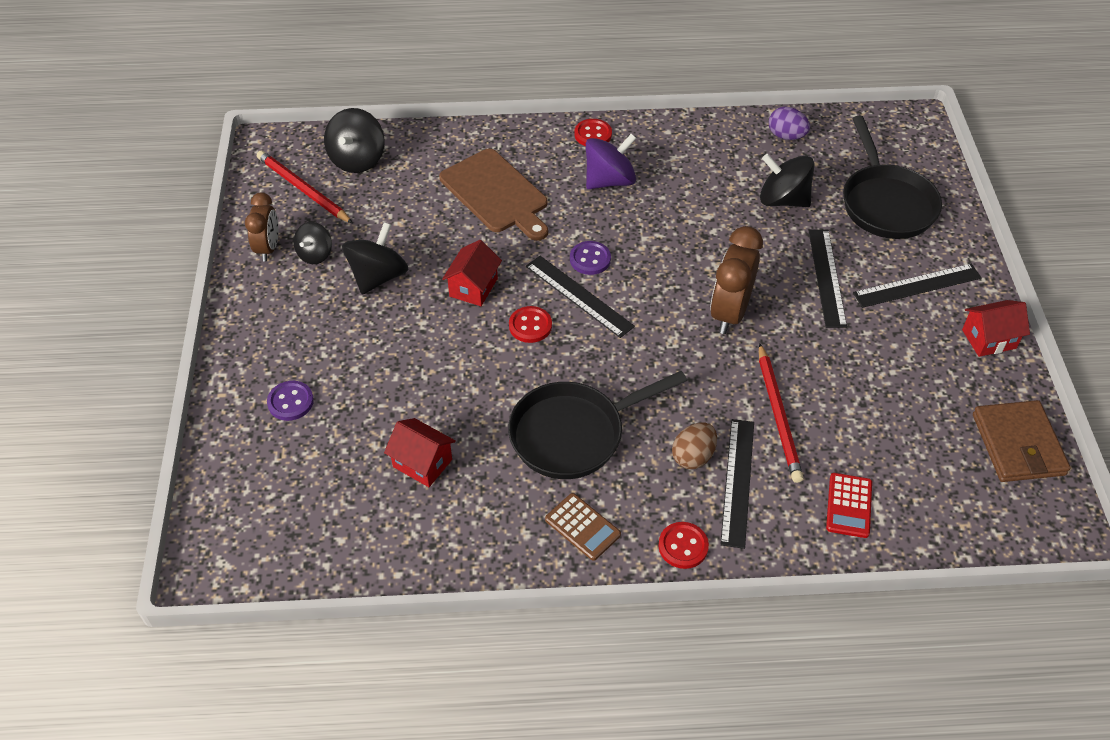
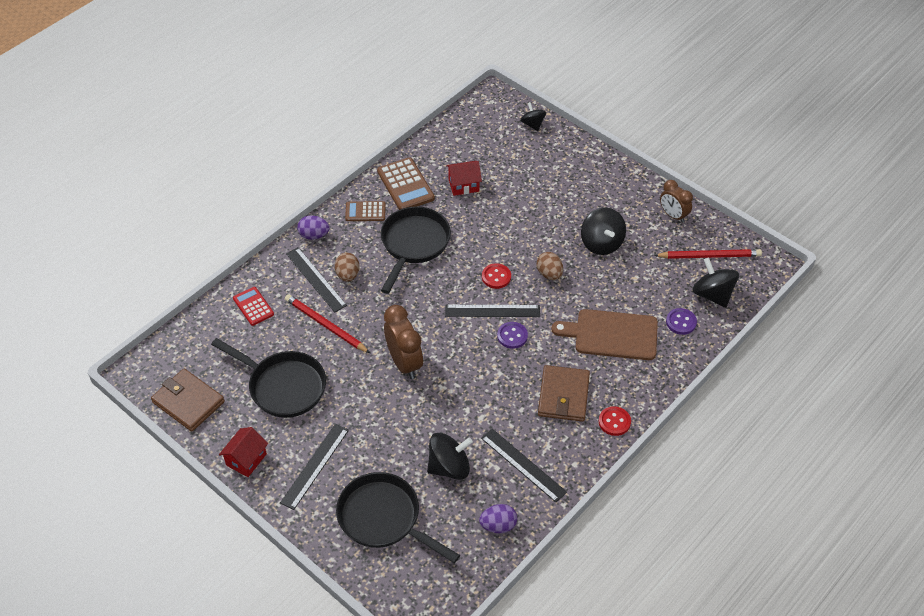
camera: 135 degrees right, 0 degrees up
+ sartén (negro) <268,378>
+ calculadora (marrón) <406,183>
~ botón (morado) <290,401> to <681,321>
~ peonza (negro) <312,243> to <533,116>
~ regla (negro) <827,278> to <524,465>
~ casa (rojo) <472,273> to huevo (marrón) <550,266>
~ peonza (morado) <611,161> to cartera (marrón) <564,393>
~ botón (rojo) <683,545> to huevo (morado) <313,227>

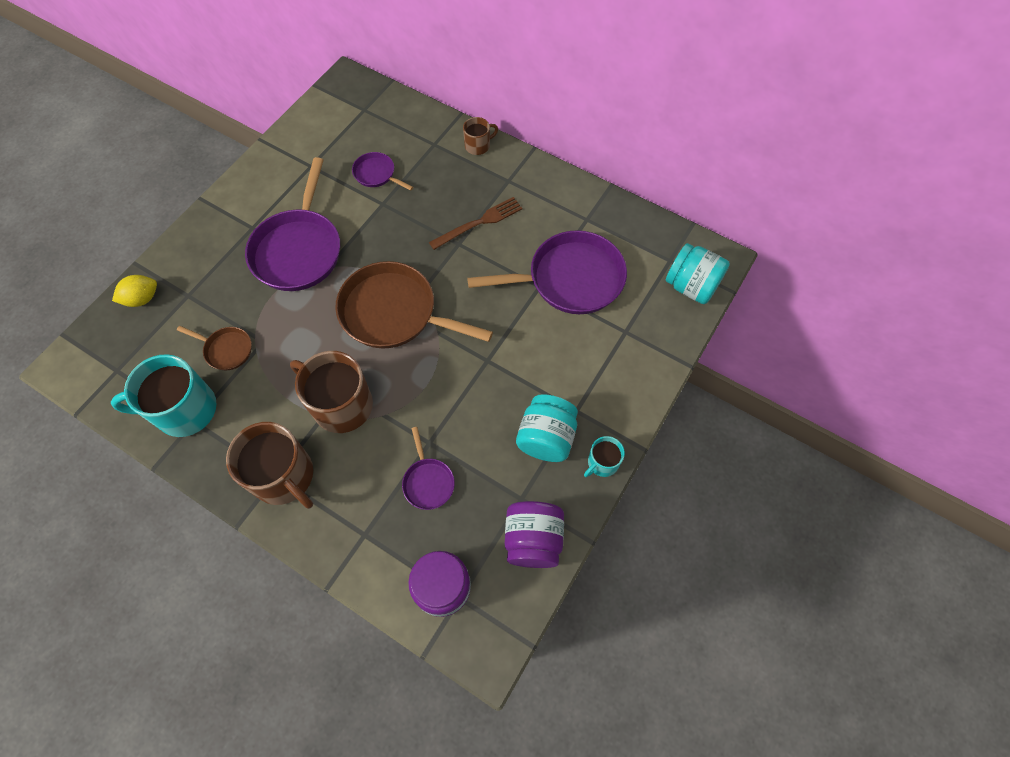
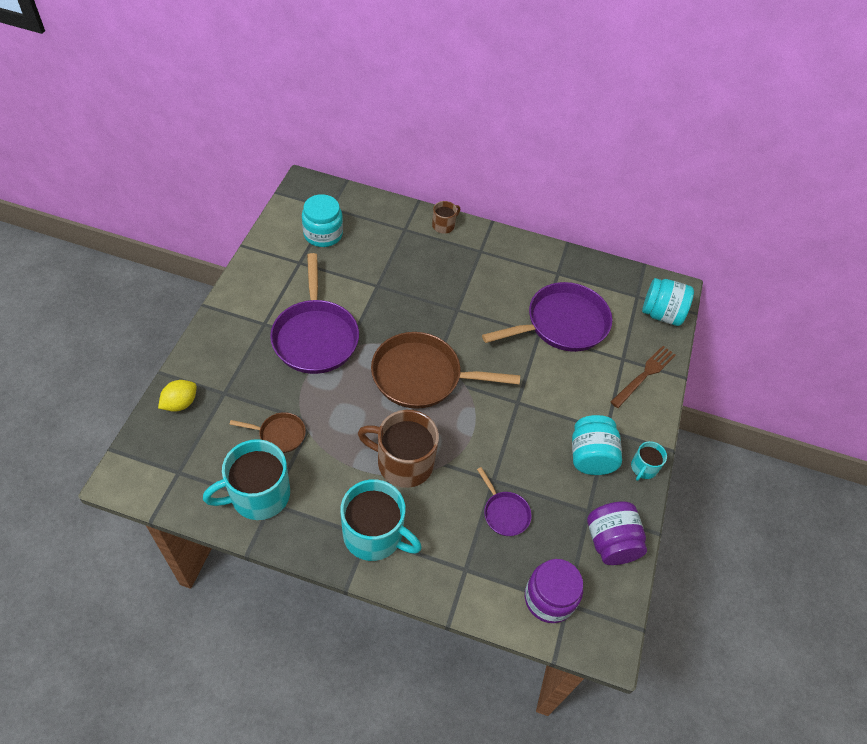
camera: 20 degrees left, 10 degrees down
- sartén (morado) <382,171>
+ tarro (turquesa) <322,220>
~ tenedor (marrón) <476,223> to <643,377>
~ taza (marrón) <269,465> to taza (turquesa) <381,520>

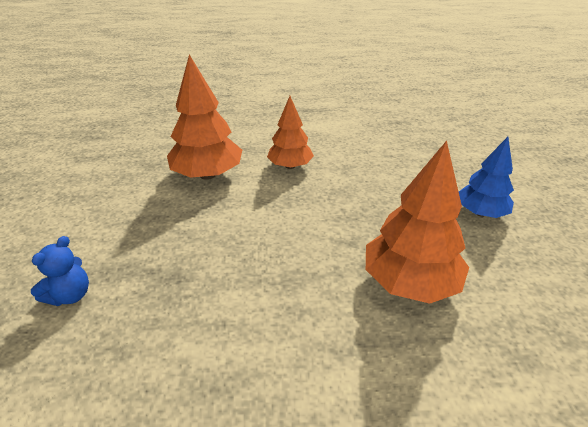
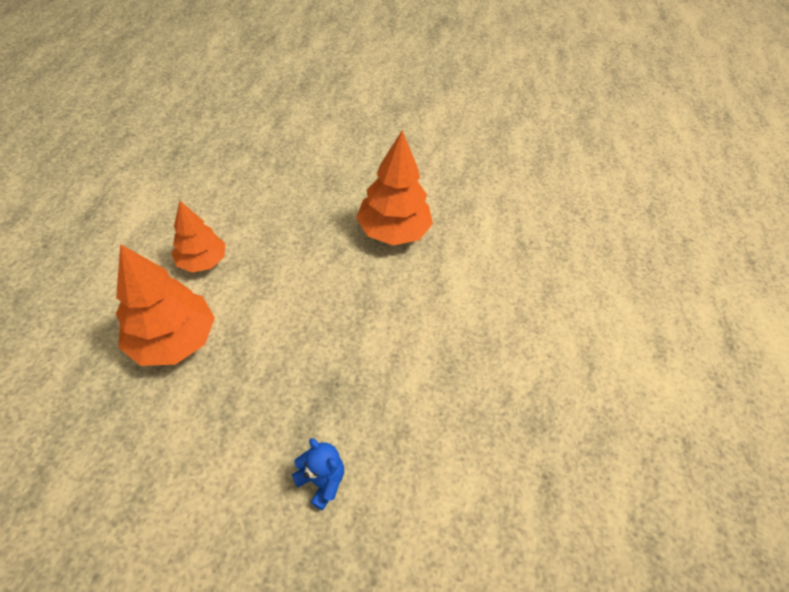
camera: 80 degrees left, 15 degrees up
- árbol (azul) <486,177>

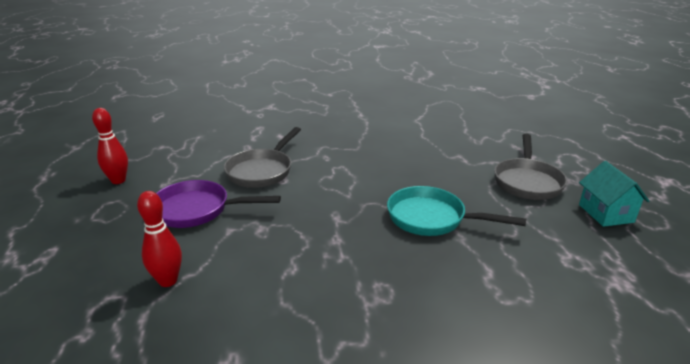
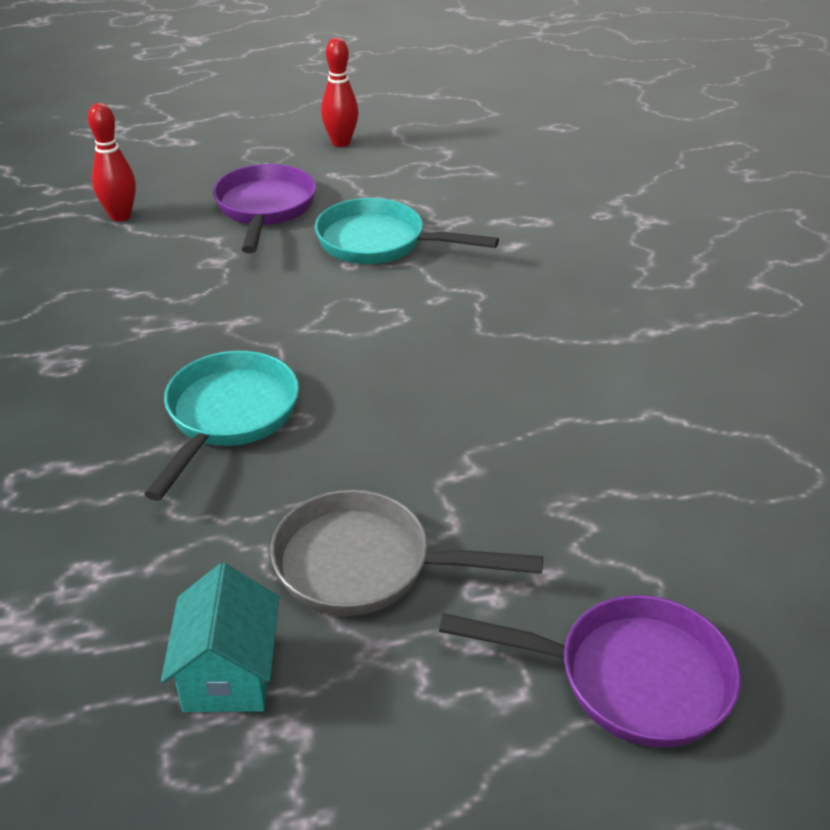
camera: 85 degrees right, 10 degrees up
+ sartén (morado) <590,671>
~ sartén (gris) <262,157> to sartén (turquesa) <407,231>
~ casa (turquesa) <614,194> = <220,637> 75 degrees counterclockwise

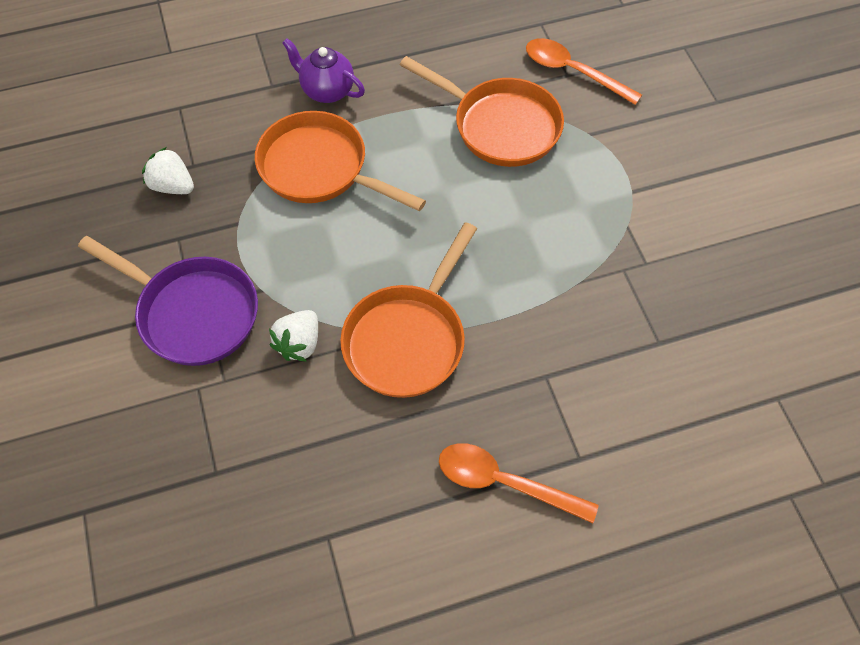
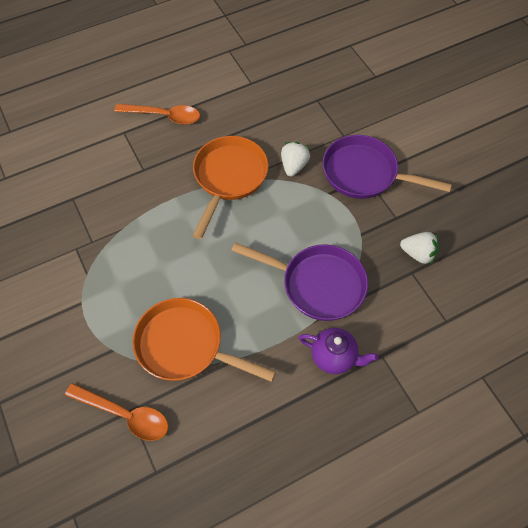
camera: 170 degrees right, 0 degrees up
~ sartén (naranja) <340,161> to sartén (morado) <299,281>

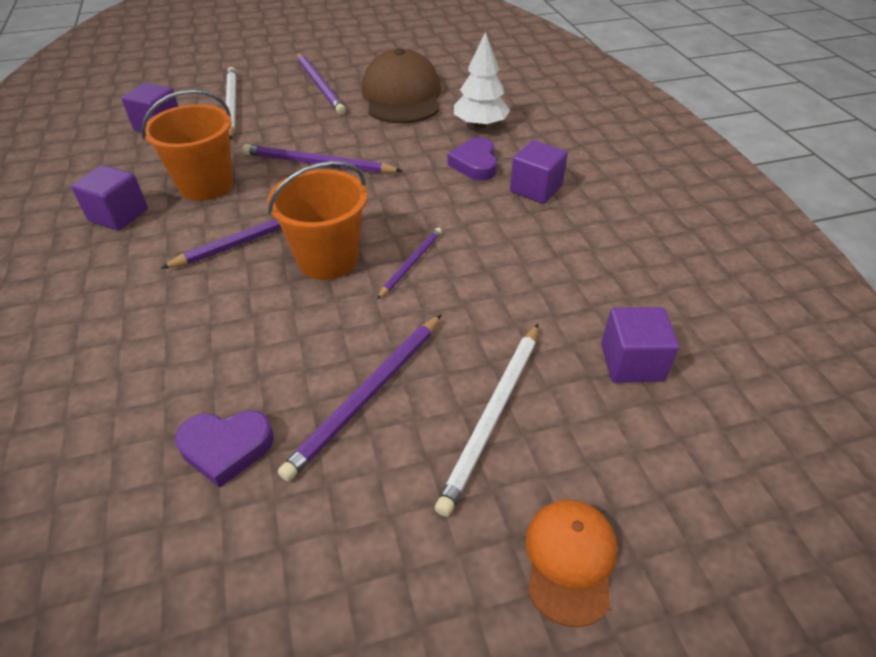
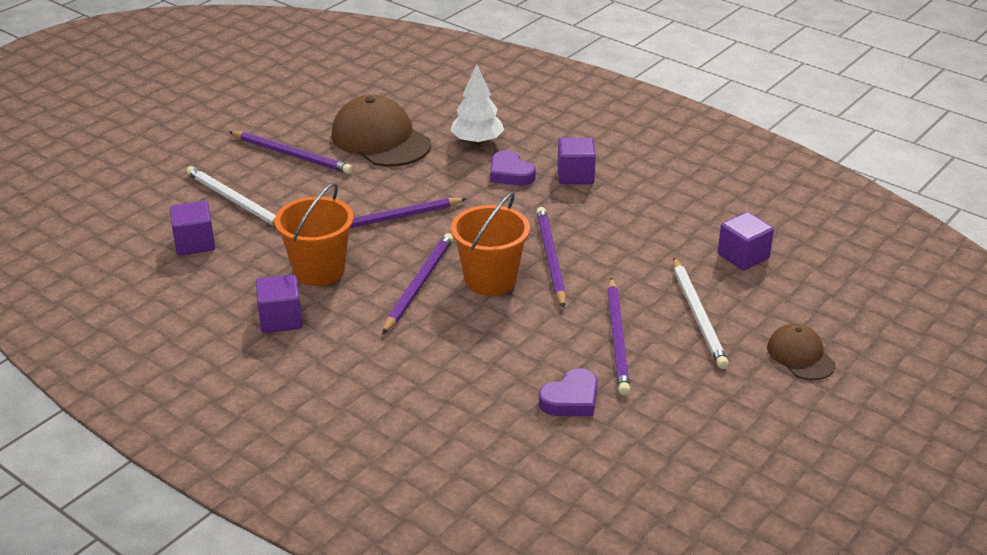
camera: 35 degrees left, 10 degrees down
~ gorra (naranja) <571,563> to gorra (marrón) <801,352>
~ lápiz (morado) <409,263> = <551,257> x1.67

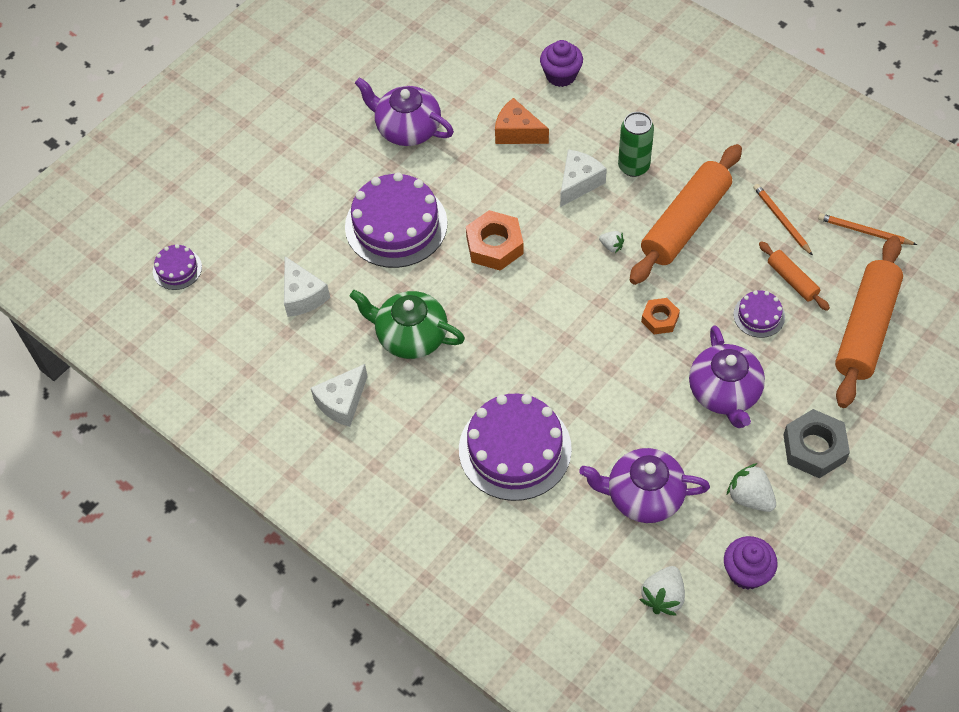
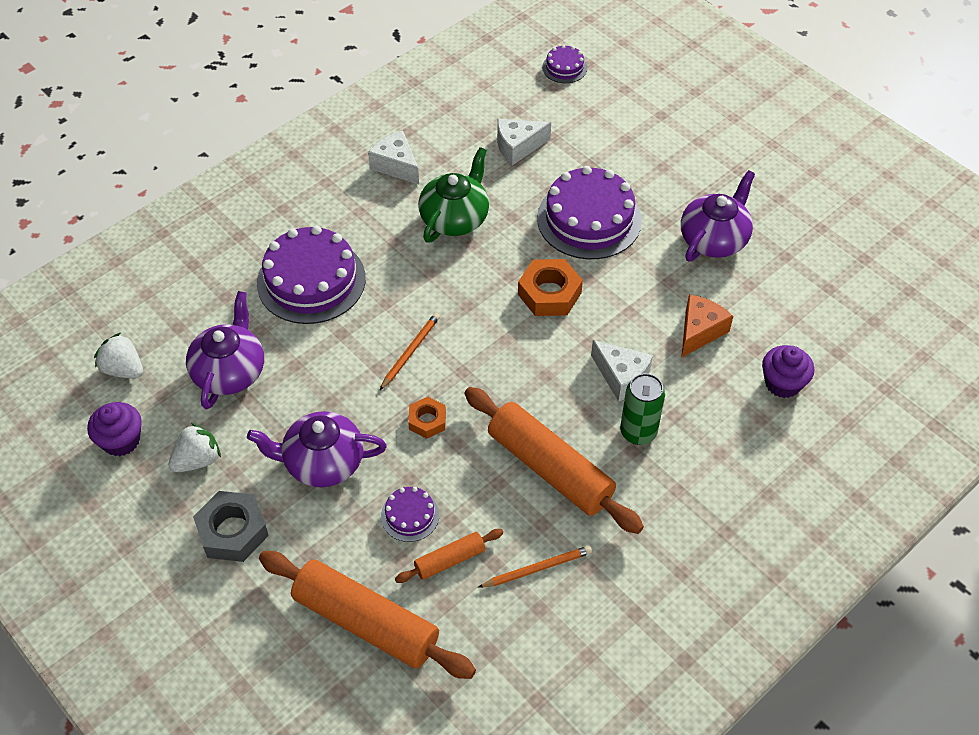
camera: 95 degrees right, 5 degrees down
- fresa (blanco) <611,242>
~ lápiz (naranja) <867,229> to <410,351>

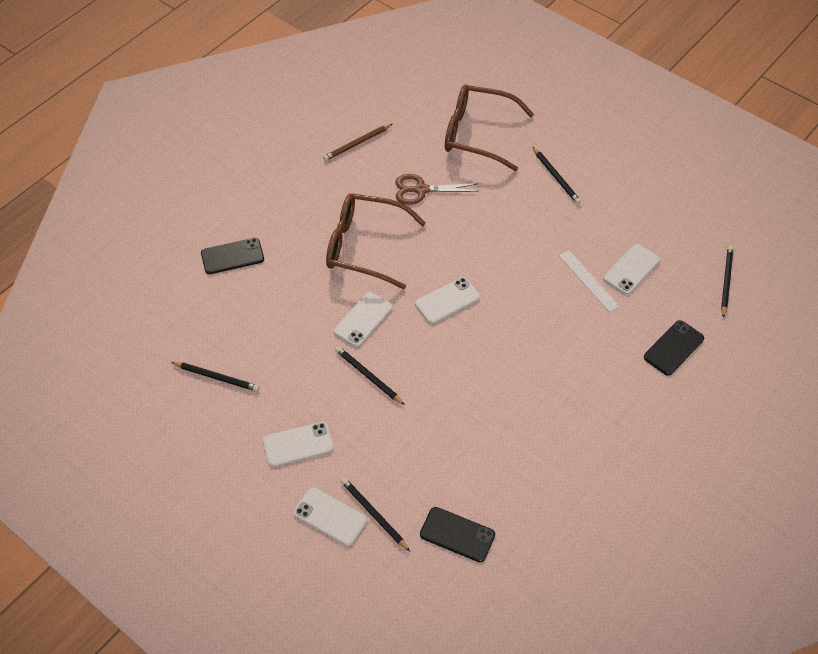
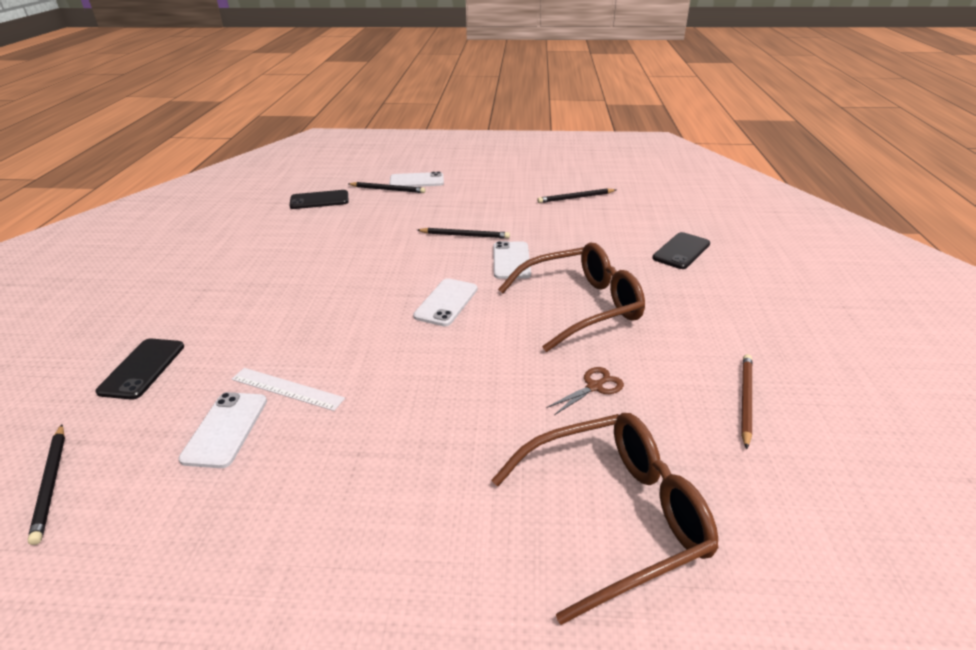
camera: 145 degrees right, 20 degrees down
- móvil (blanco) <298,444>
- lápiz (negro) <557,175>
~ tijeras (marrón) <437,189> = <585,391> x0.65

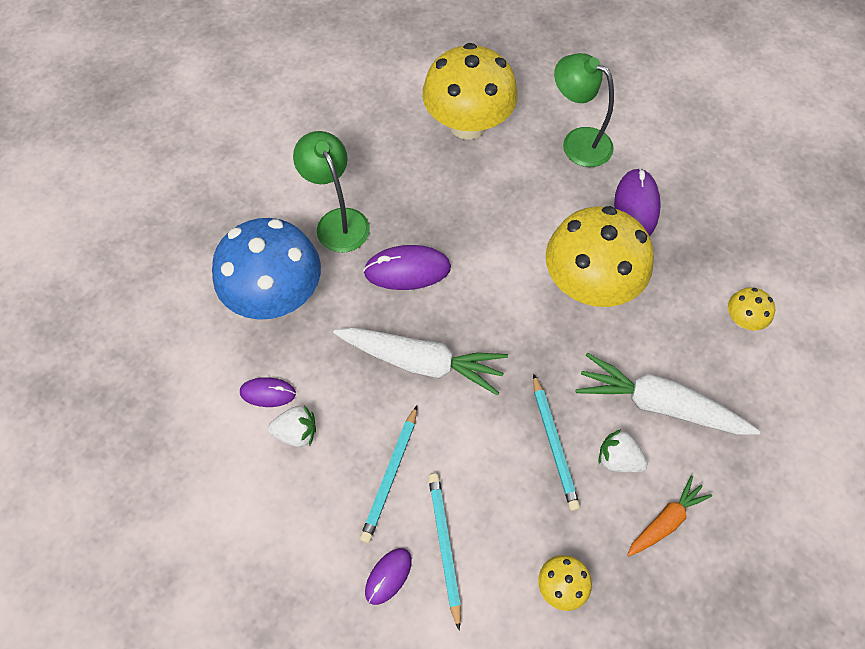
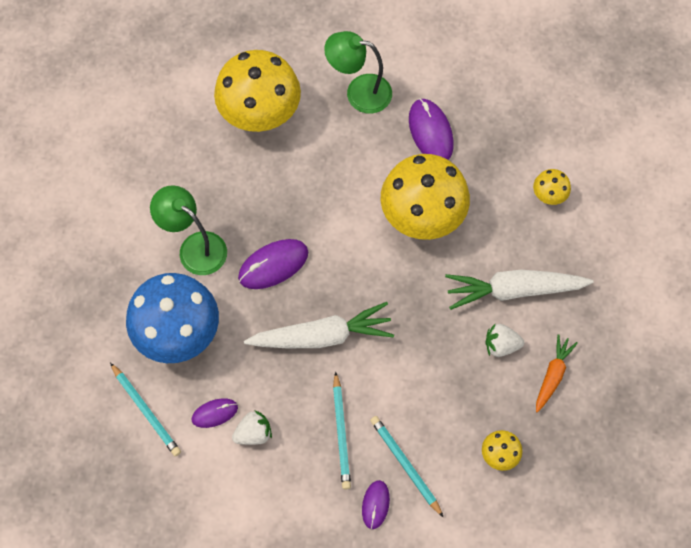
camera: 25 degrees left, 5 degrees up
~ lápiz (turquesa) <556,442> to <145,410>

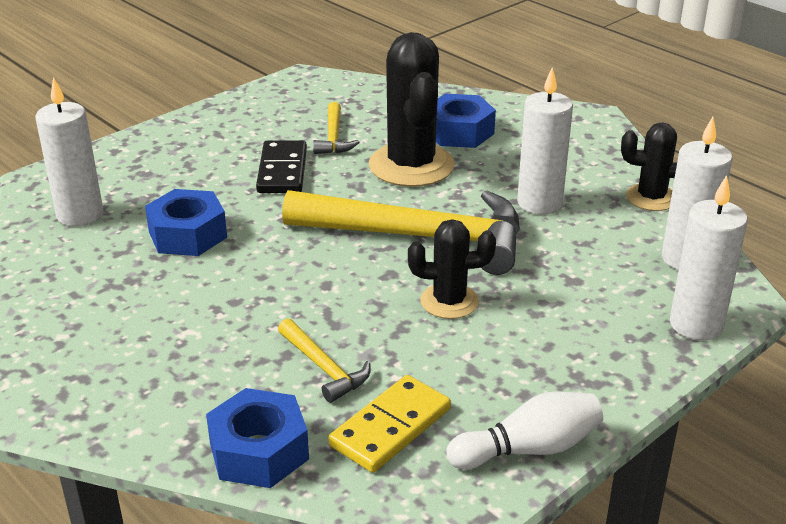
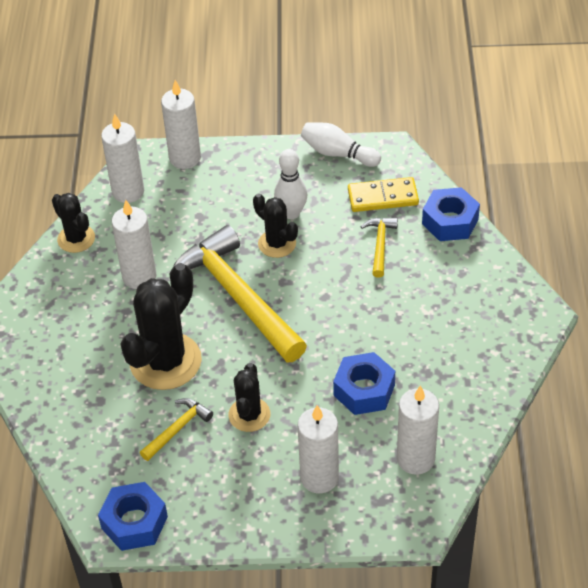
camera: 135 degrees left, 15 degrees up
+ bolo (blanco) <290,184>
+ vela (blanco) <318,449>
~ tuerca (azul) <466,121> to <133,516>
~ ficha de dominó (negro) <281,166> to cactus (negro) <249,397>

